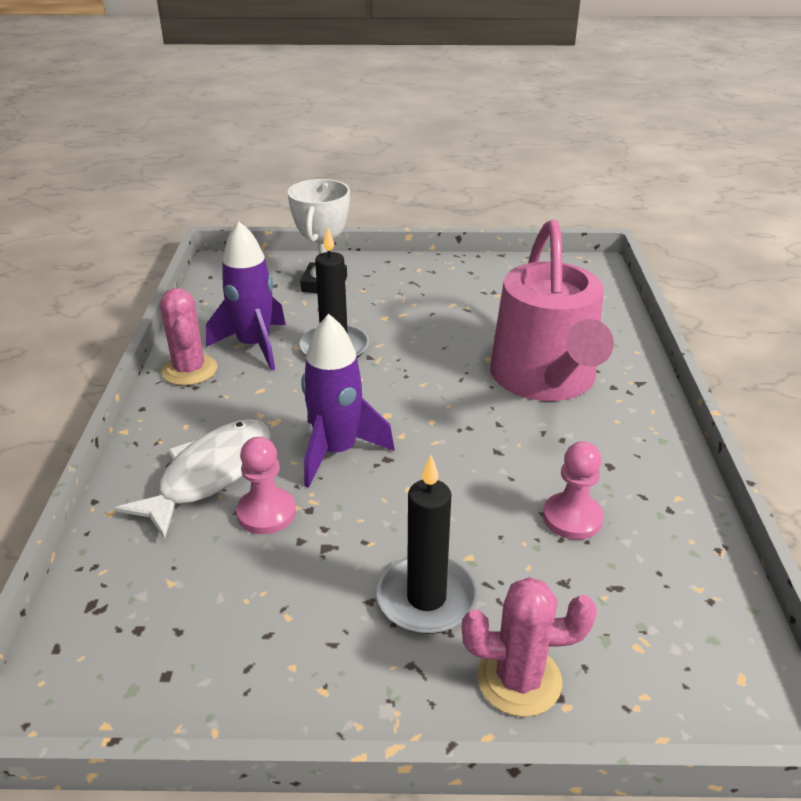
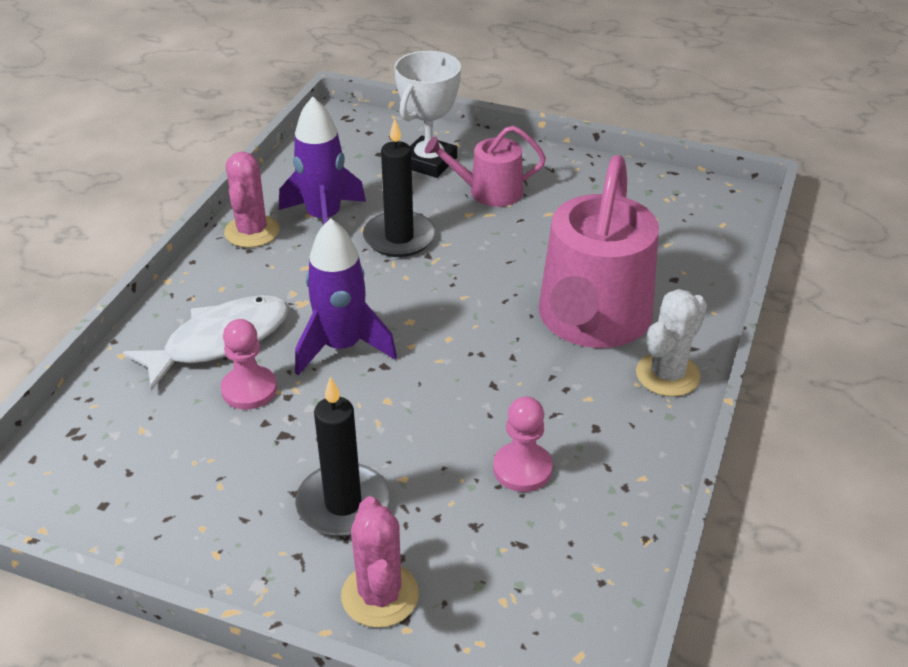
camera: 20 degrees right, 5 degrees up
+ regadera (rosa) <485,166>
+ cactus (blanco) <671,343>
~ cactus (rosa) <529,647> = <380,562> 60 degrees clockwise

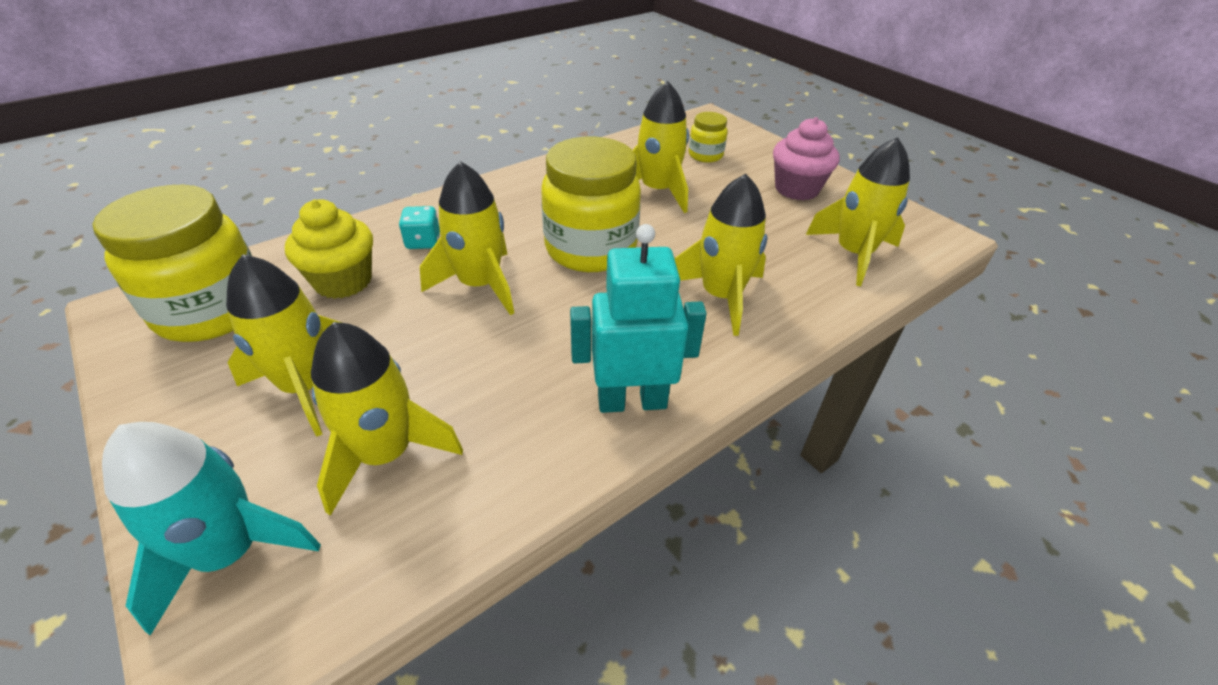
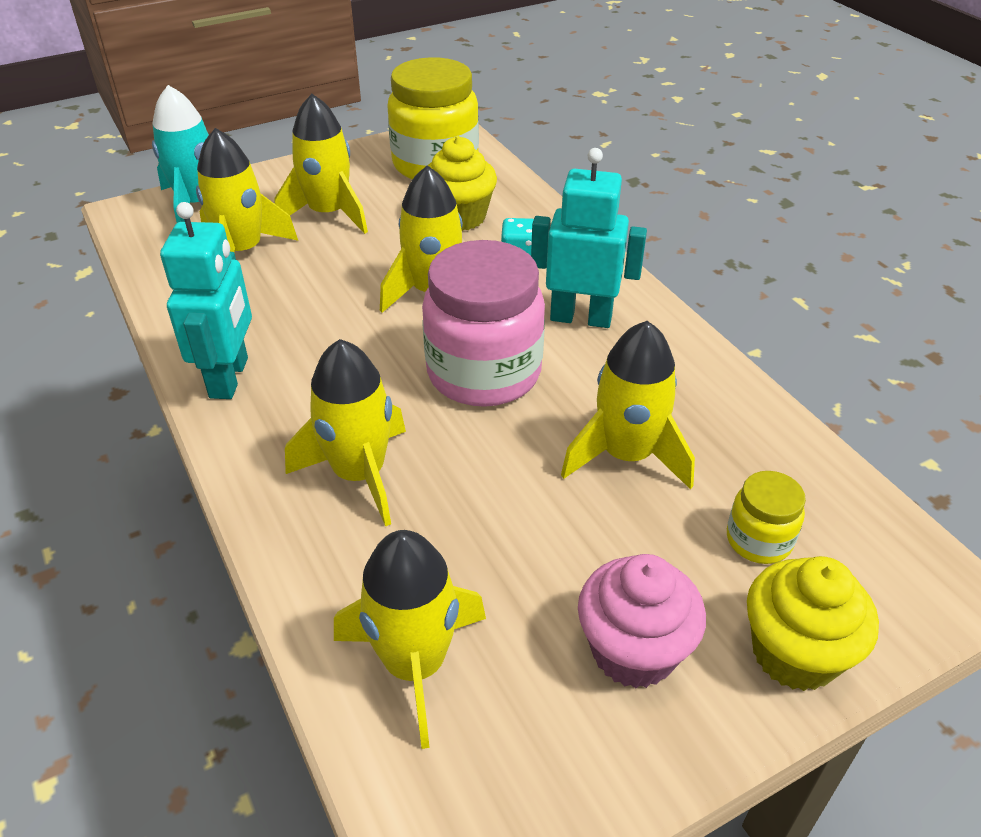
camera: 100 degrees right, 0 degrees up
+ robot (turquesa) <589,238>
+ magdalena (amarillo) <813,623>
~ tarro (amarillo) <591,204> to tarro (rosa) <483,323>

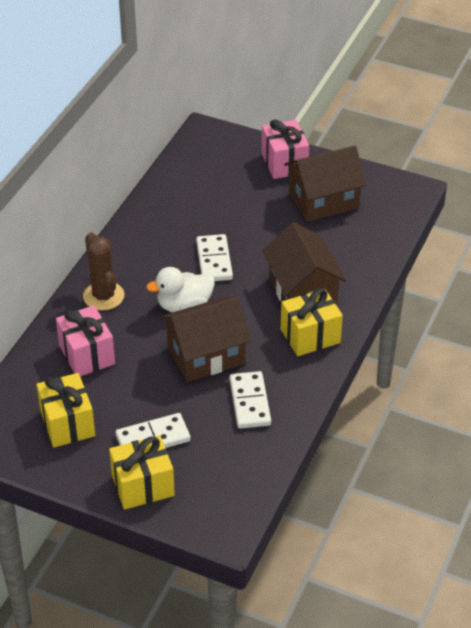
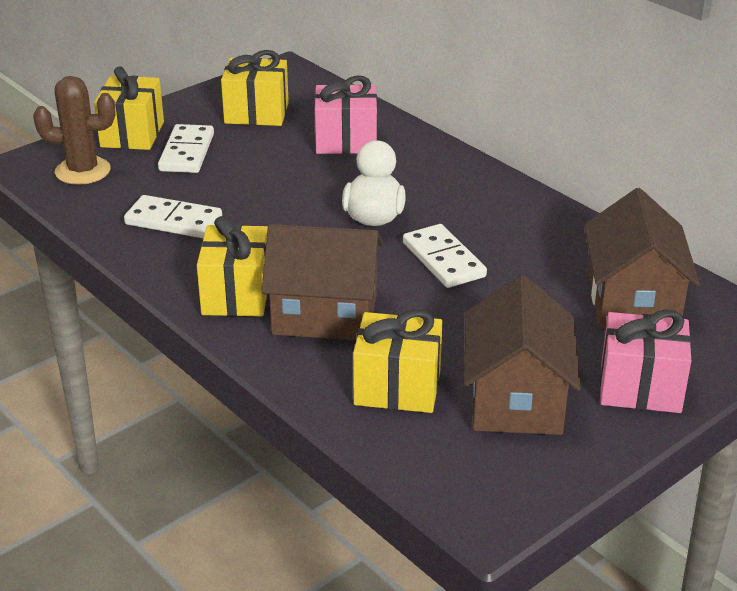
camera: 115 degrees right, 10 degrees down
+ regalo (amarillo) <397,361>
~ cactus (marrón) <103,271> to <74,130>
~ casa (marrón) <206,339> to <642,258>
~ ficha de dominó (blanco) <214,257> = <445,256> 45 degrees clockwise

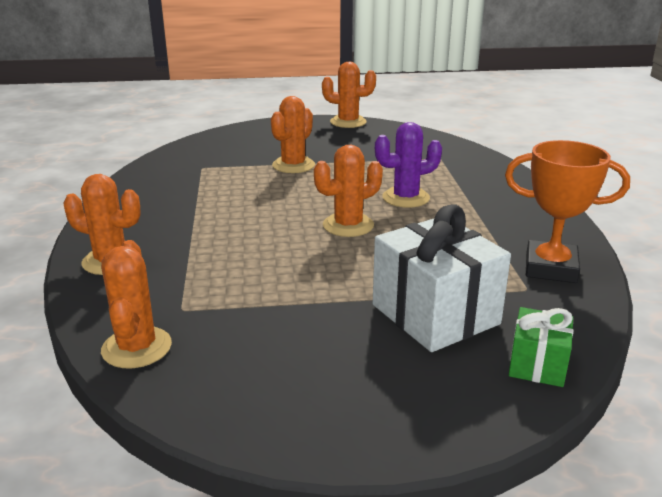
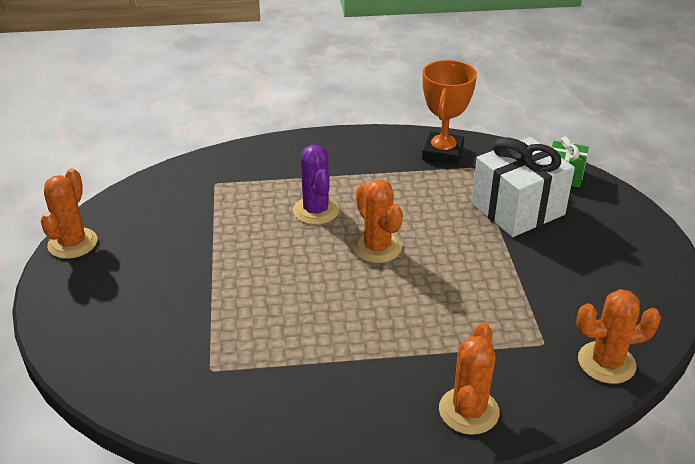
camera: 90 degrees left, 10 degrees up
- cactus (naranja) <293,134>

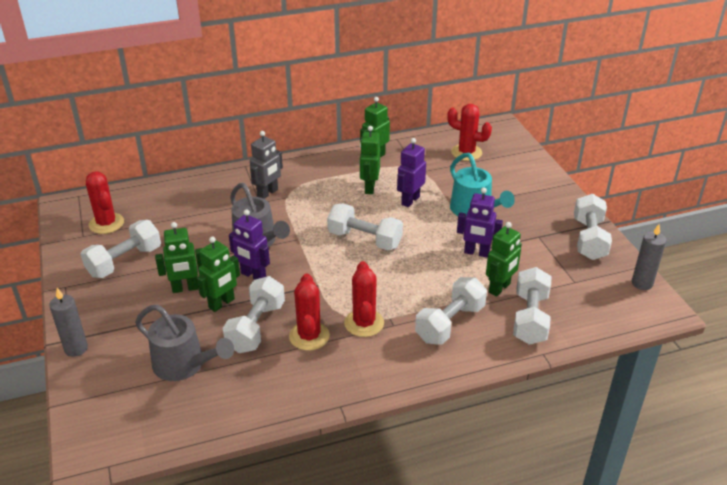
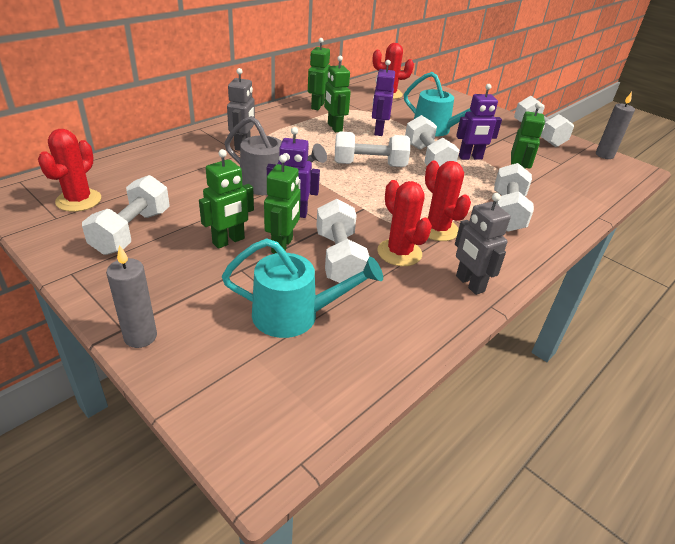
camera: 30 degrees left, 0 degrees up
+ robot (gris) <483,244>
~ mancuerna (blanco) <532,306> to <432,141>
~ regadera (gris) <184,342> to regadera (turquesa) <302,288>
~ cactus (rojo) <105,202> = <69,170> 75 degrees clockwise

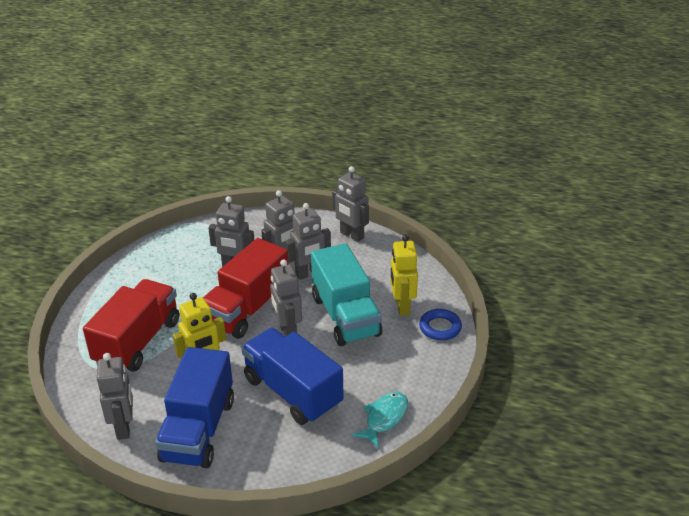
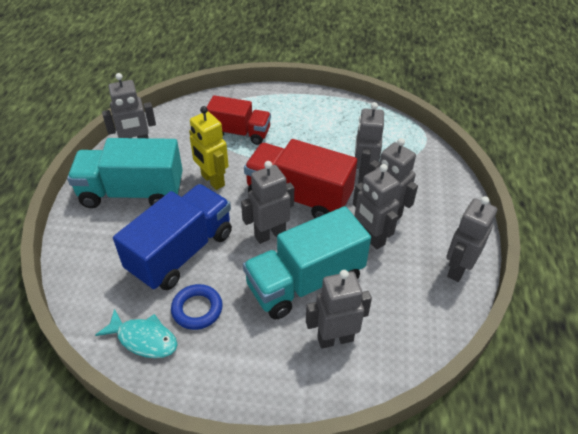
camera: 80 degrees right, 10 degrees up
~ anillo (azul) <440,324> to <197,307>
~ camión (azul) <194,407> to camión (turquesa) <125,173>
~ robot (amarillo) <404,275> to robot (gris) <339,309>
~ camión (rojo) <131,325> = <239,120> x0.65

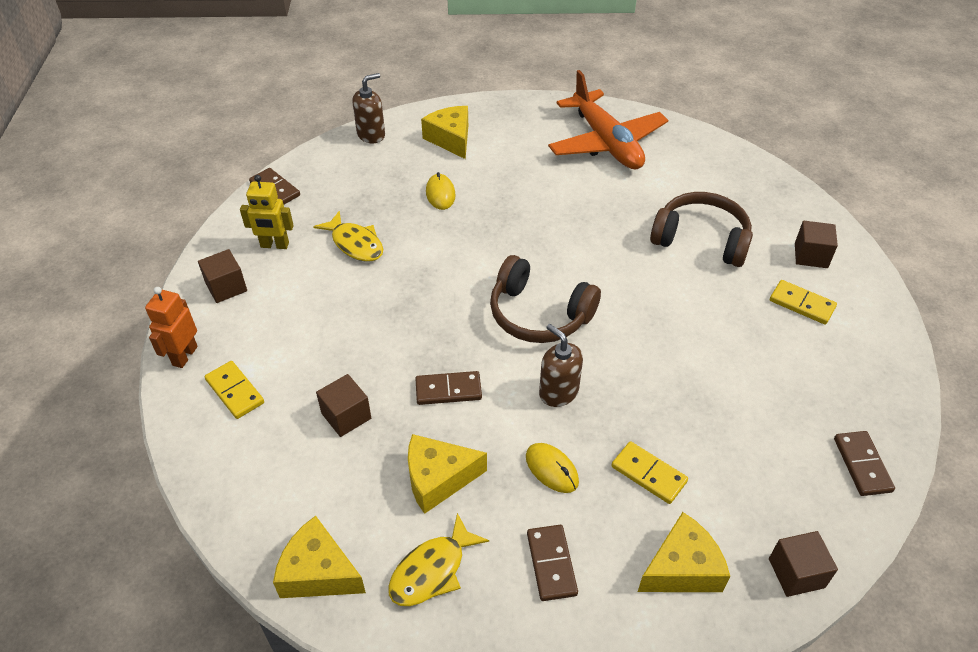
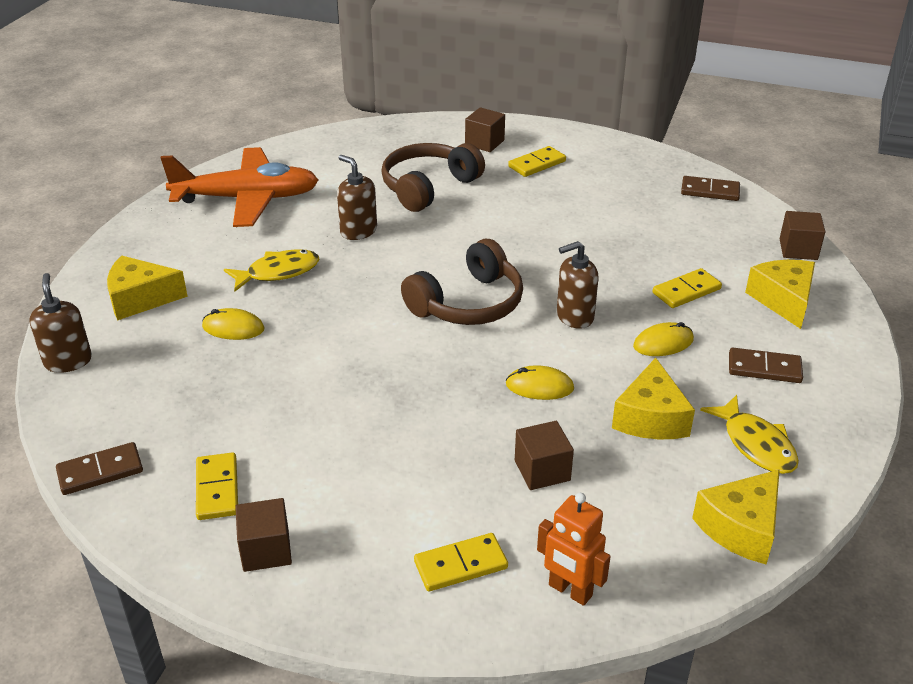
camera: 70 degrees left, 10 degrees down
+ dispensador de jabón (marrón) <357,197>
~ robot (naranja) <171,327> to <574,549>
~ pez (amarillo) <348,236> to <271,270>
~ robot (amarillo) <267,212> to ficha de dominó (amarillo) <217,486>
~ ficha de dominó (marrón) <448,388> to ratón (amarillo) <540,382>

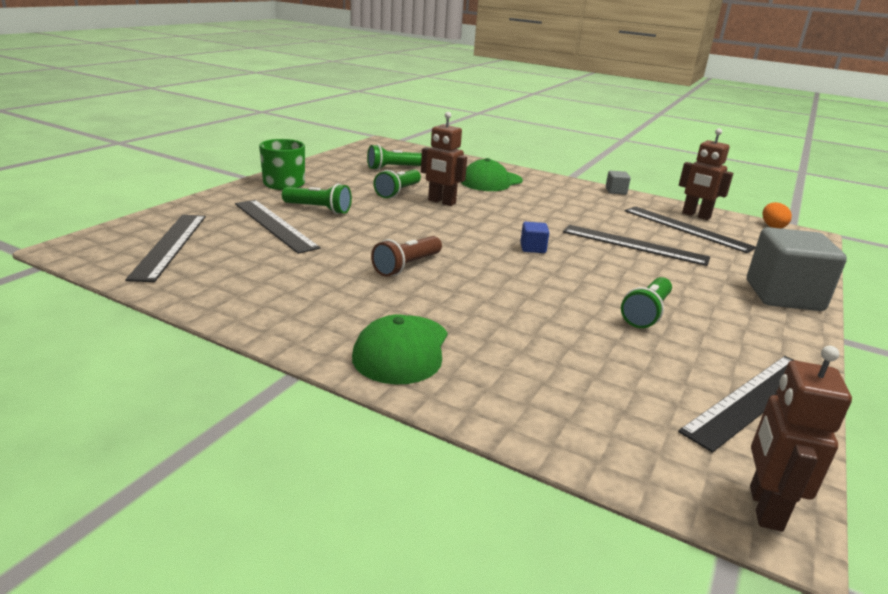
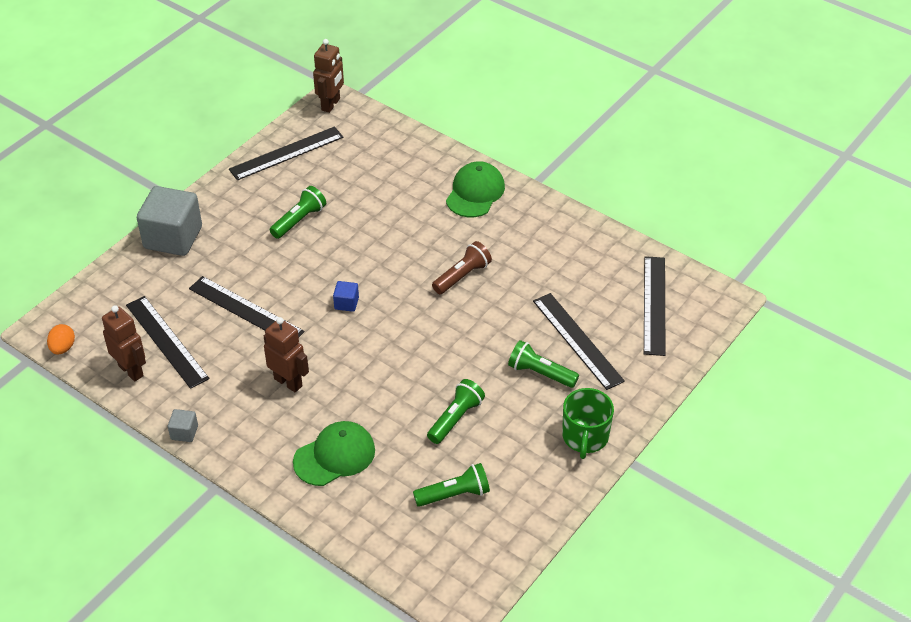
camera: 170 degrees left, 20 degrees up
~ robot (marrón) <444,159> to <286,354>

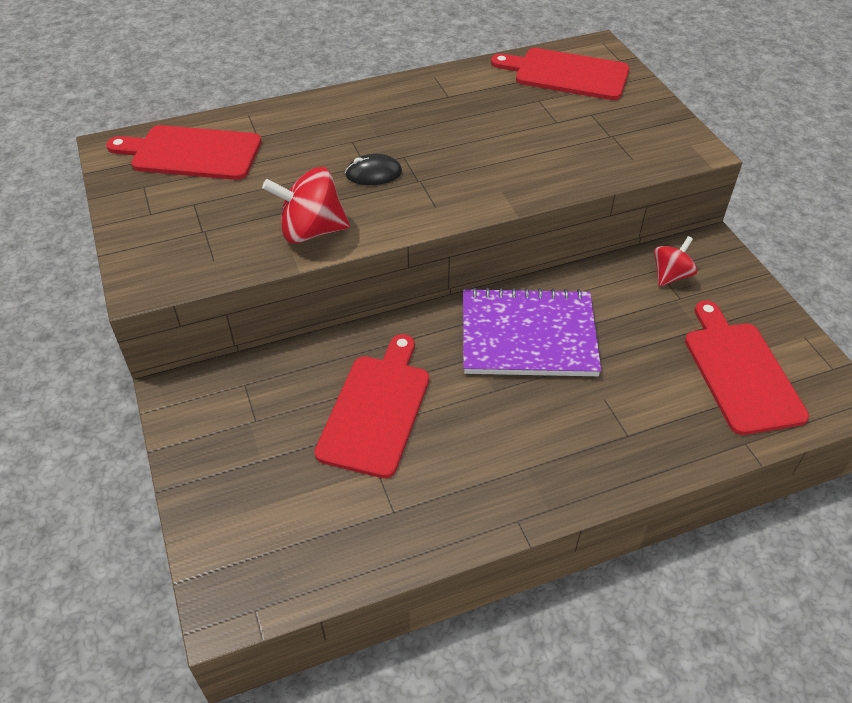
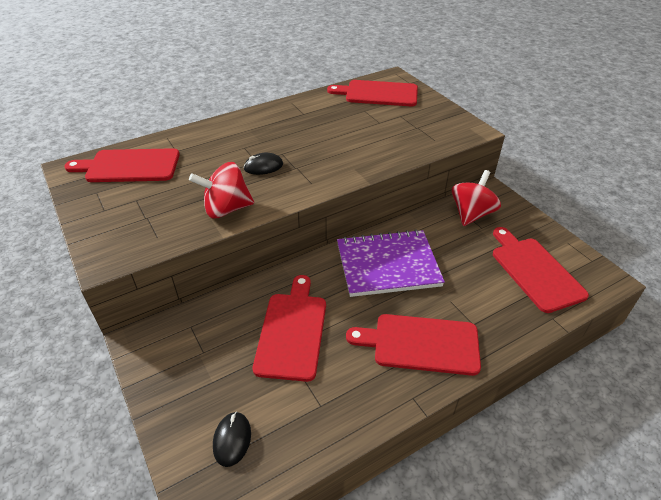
camera: 10 degrees left, 5 degrees down
+ ratón (negro) <232,439>
+ tabla de cortar (rojo) <413,345>
~ peonza (rojo) <675,261> = <476,198> x1.57

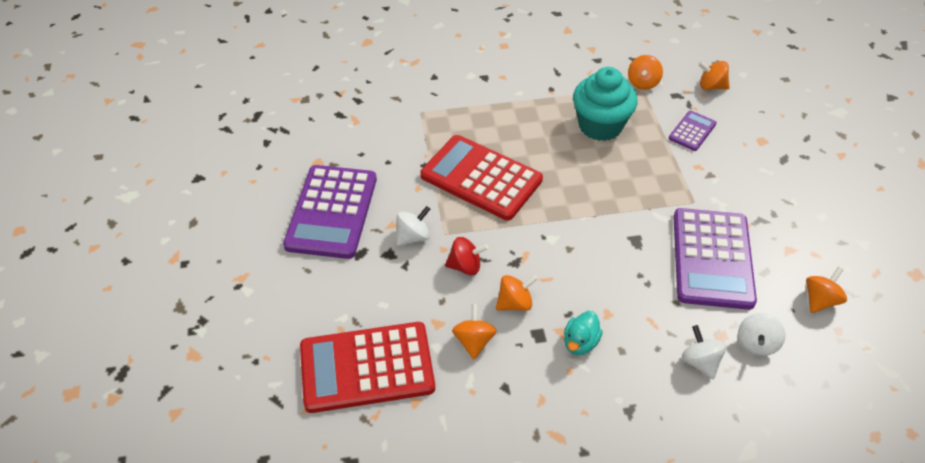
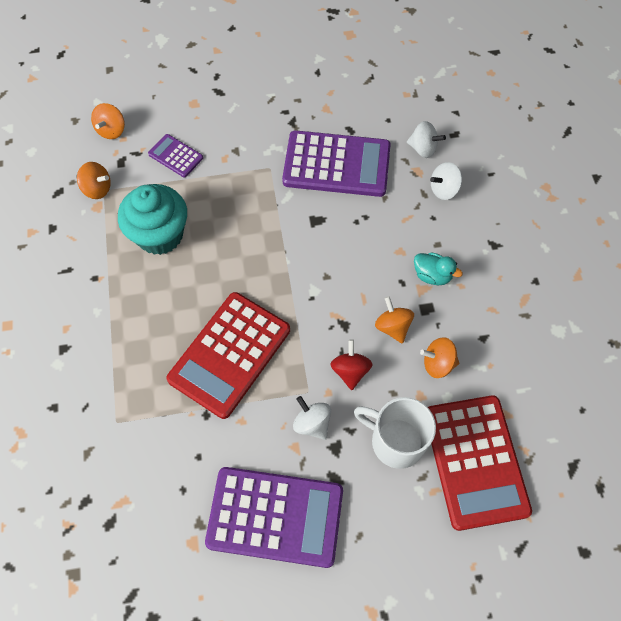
camera: 90 degrees left, 15 degrees up
- peonza (naranja) <826,290>
+ taza (blanco) <395,433>

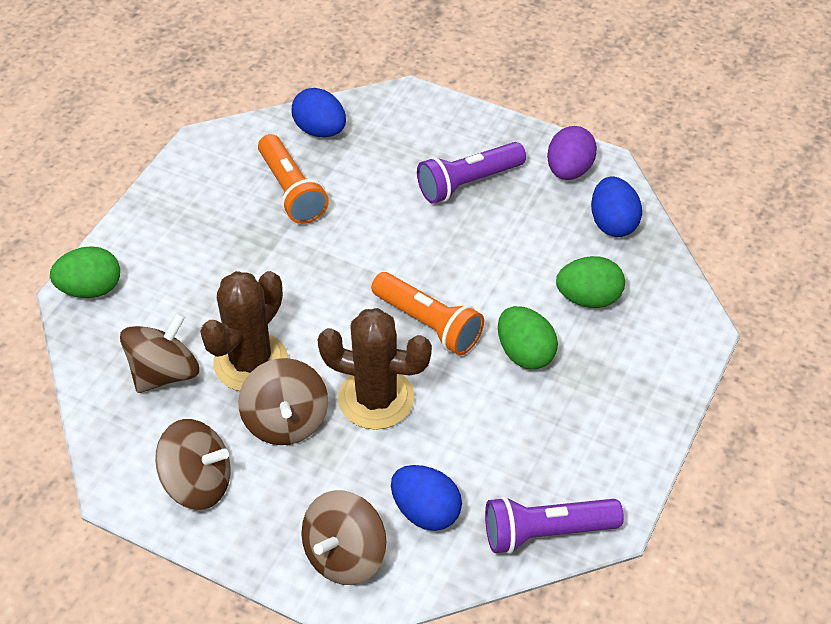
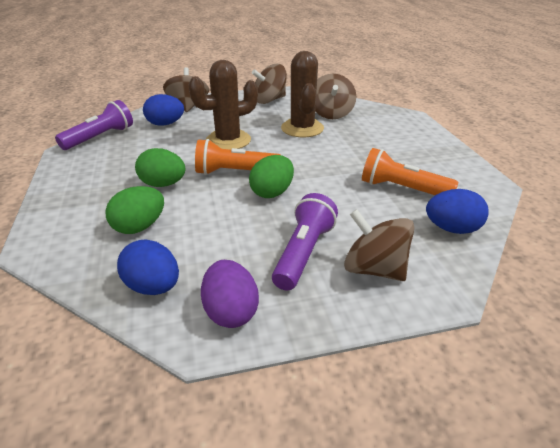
camera: 140 degrees right, 15 degrees down
~ huevo (verde) <85,272> to <271,176>
~ peonza (marrón) <283,401> to <379,245>

